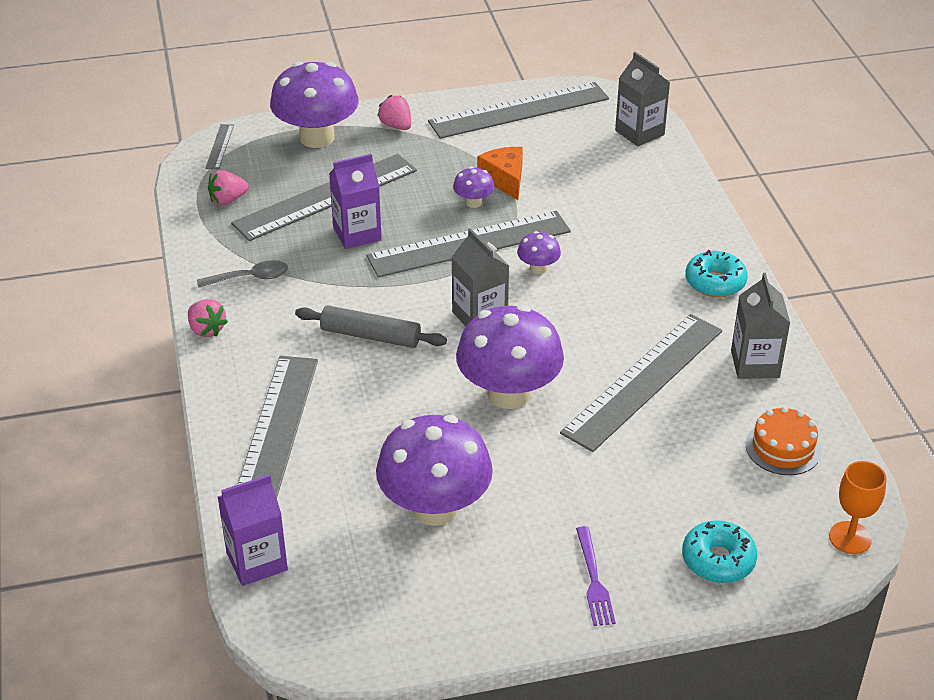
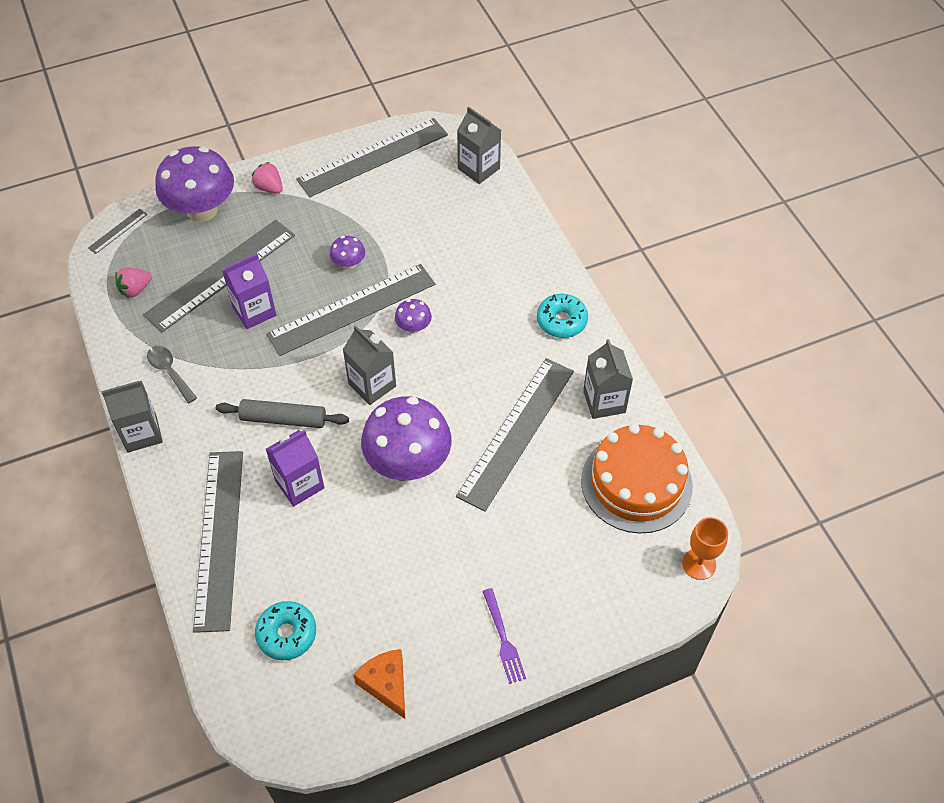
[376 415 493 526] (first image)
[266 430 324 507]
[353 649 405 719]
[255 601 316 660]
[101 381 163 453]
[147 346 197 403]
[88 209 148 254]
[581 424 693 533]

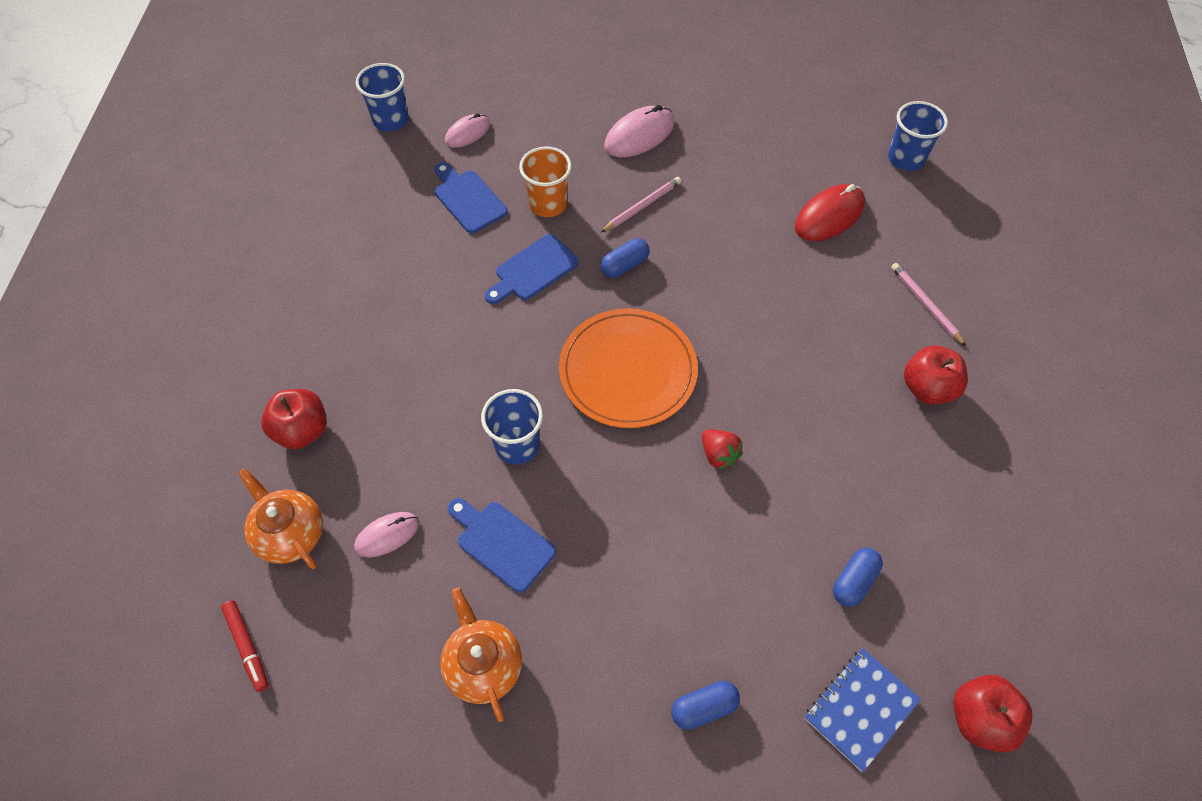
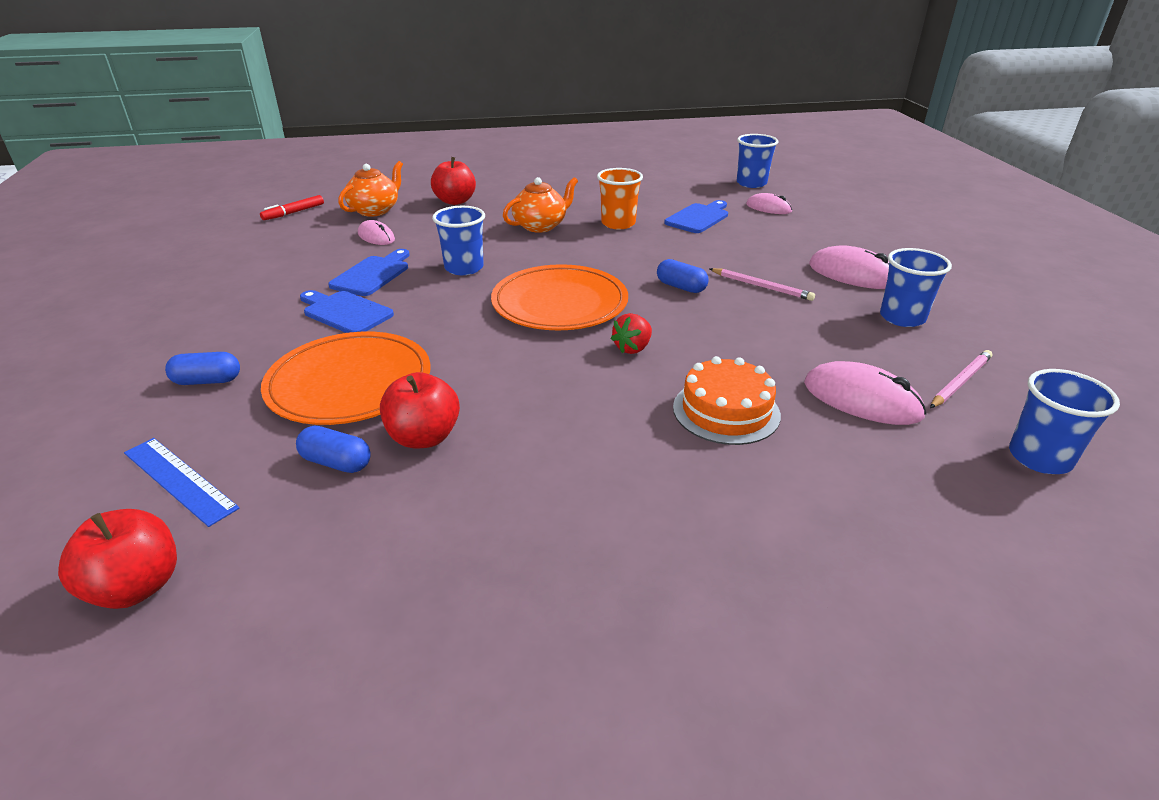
[261 332 431 425]
[673 356 781 445]
[880 248 952 327]
[503 177 578 233]
[300 290 394 333]
[597 168 643 229]
[611 313 652 354]
[930 350 993 408]
[380 372 460 449]
[124 438 240 527]
[804 361 927 425]
[165 352 240 385]

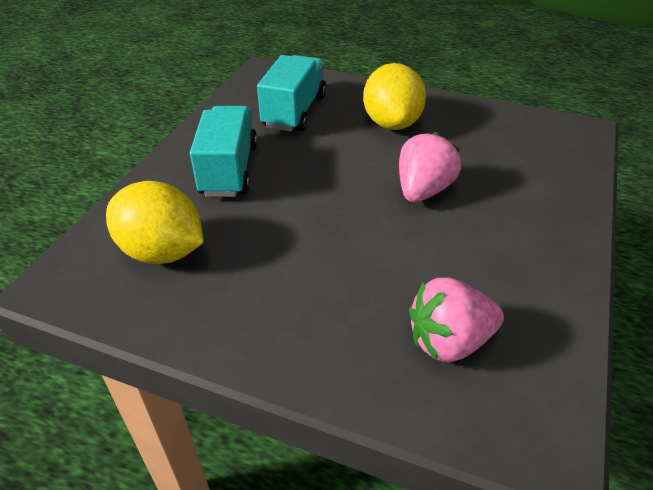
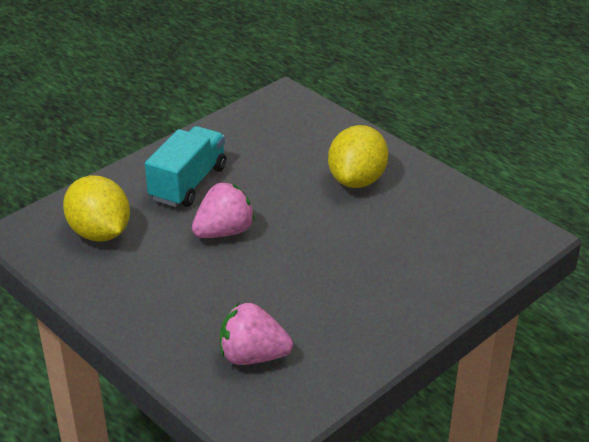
[257 55 326 132] (first image)
[192 182 255 238]

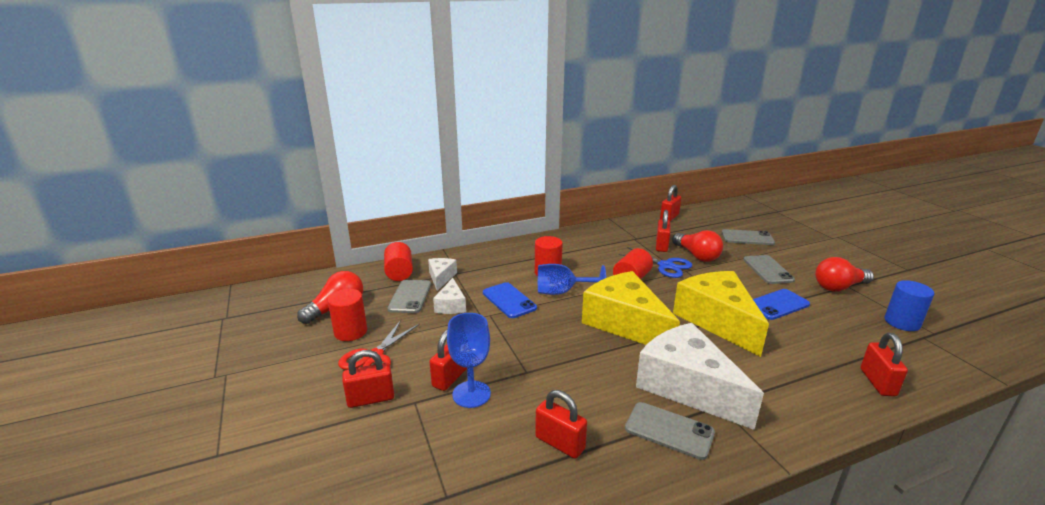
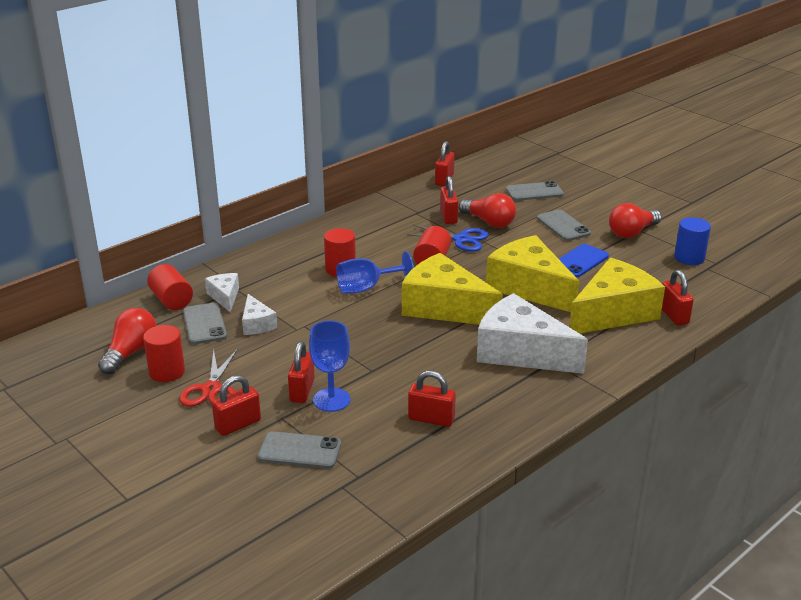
[483 282 537 318] (first image)
[569 258 665 334]
[258 431 341 469]

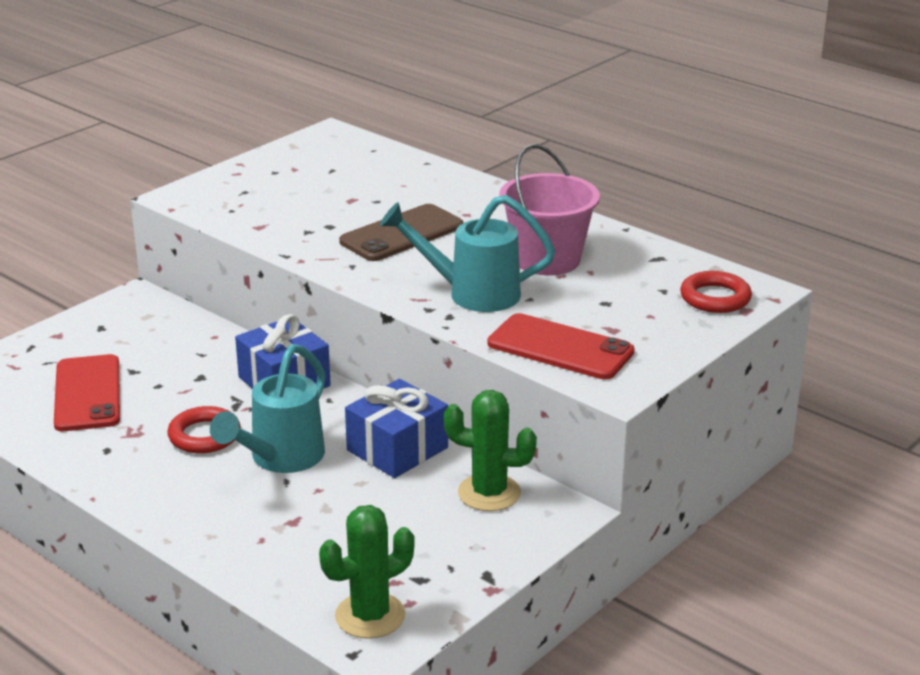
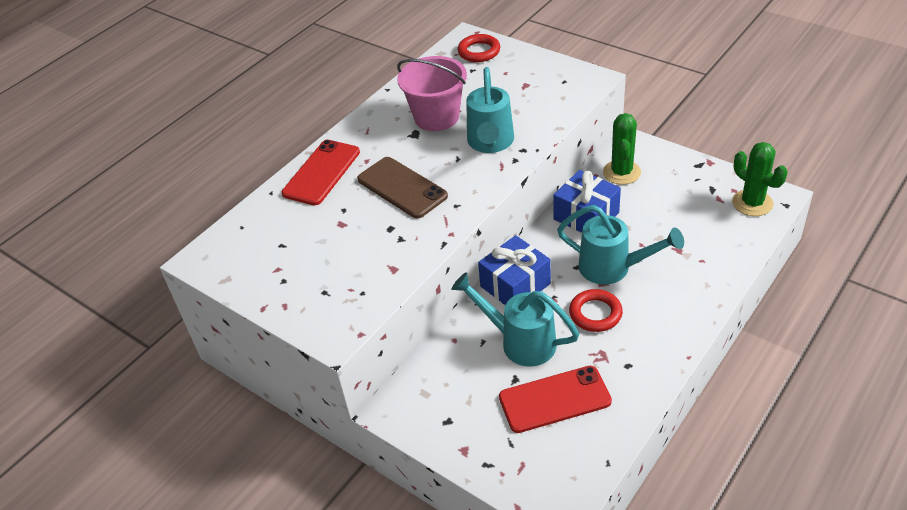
[451 272 579 367]
[282 140 360 205]

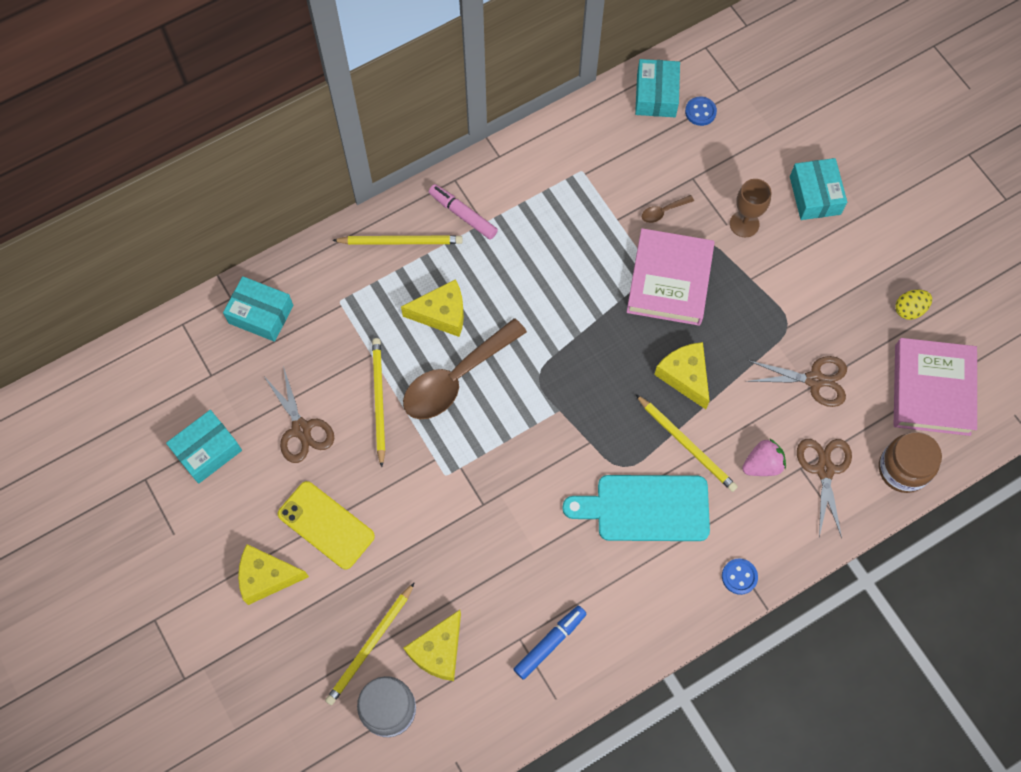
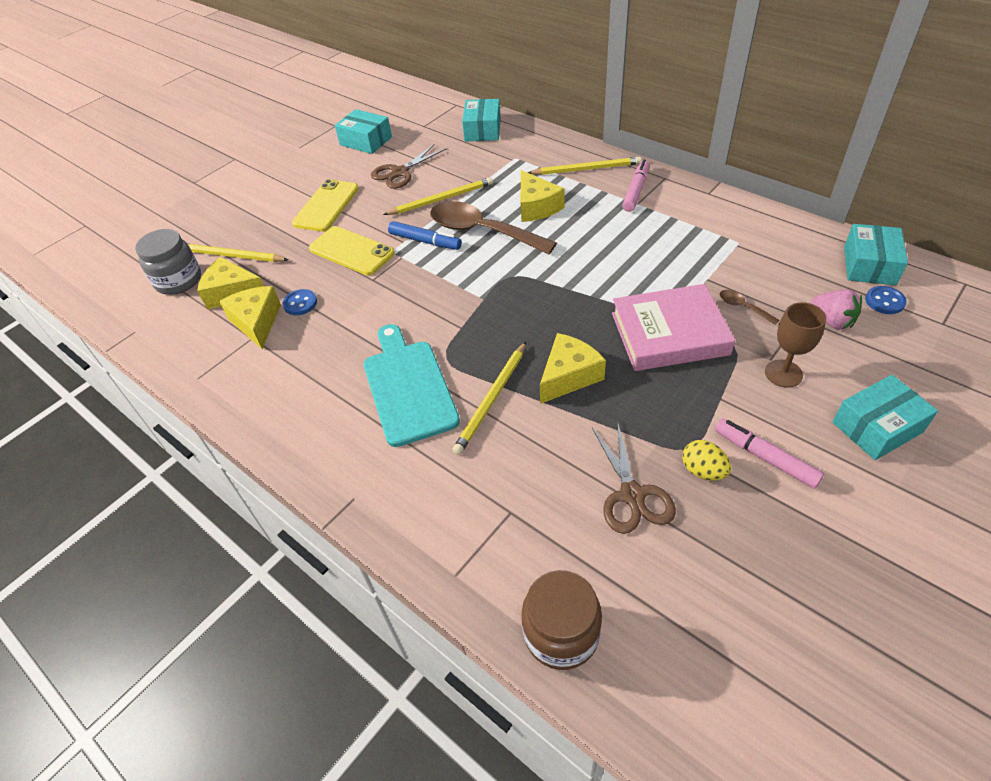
[797 439 852 538] (first image)
[894 338 977 436] (first image)
[309 226 395 275]
[715 419 824 489]
[219 286 281 349]
[388 221 462 250]
[283 289 317 315]
[811 289 862 330]
[682 440 731 481]
[528 157 642 175]
[844 224 908 285]

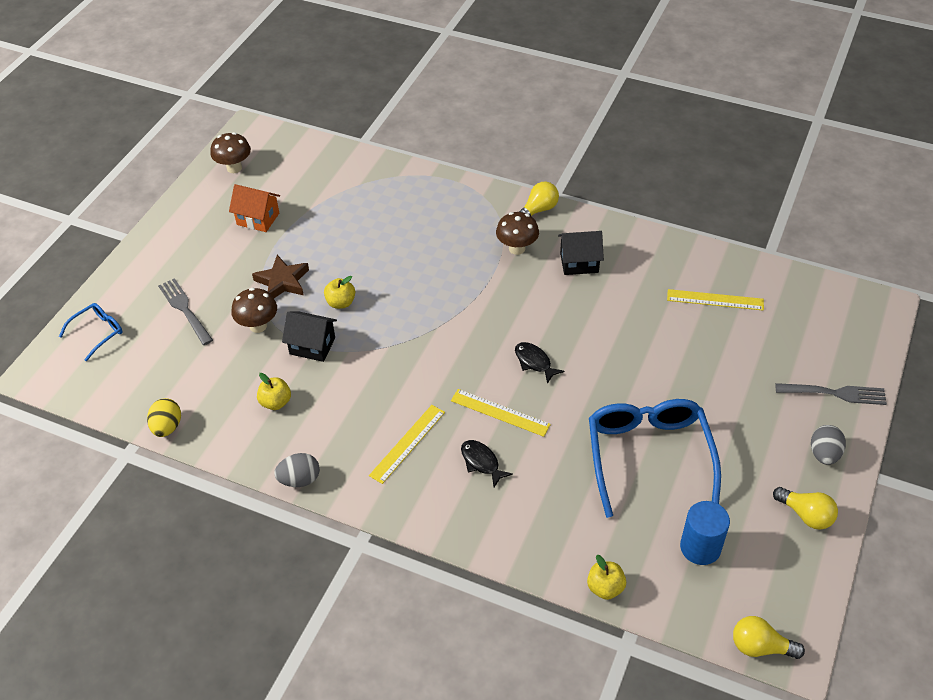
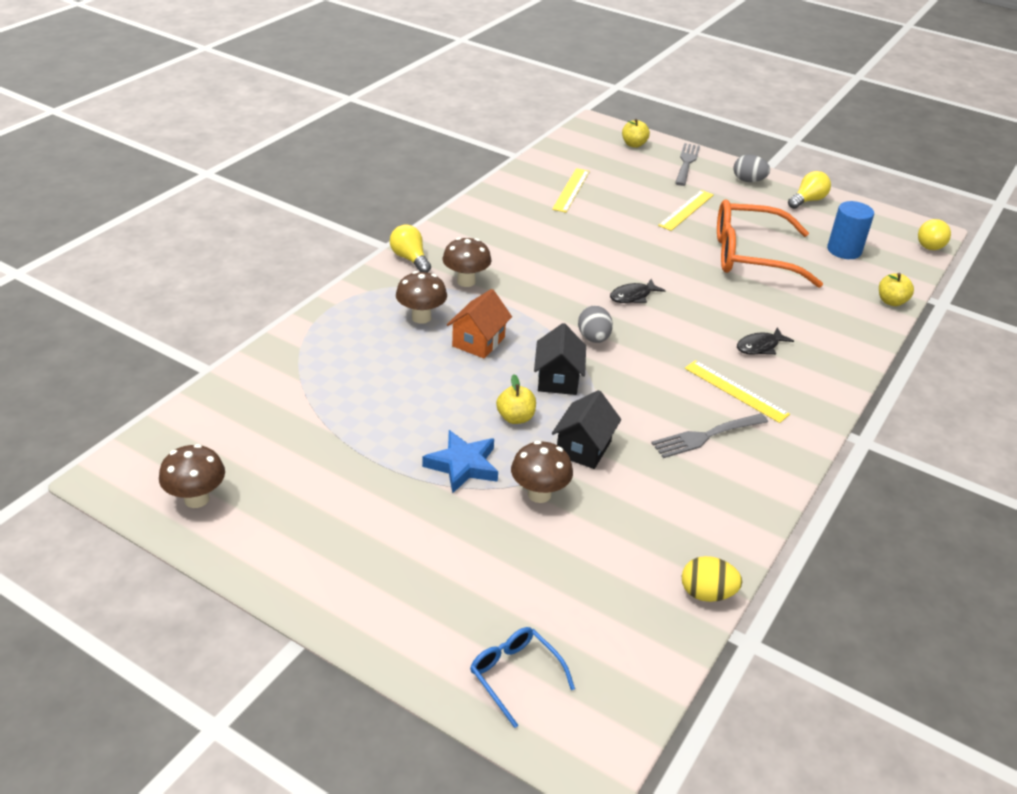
[396 271 447 324]
[651 413 768 458]
[447 289 512 359]
[622 119 650 148]
[578 306 613 343]
[658 190 714 231]
[534 323 586 395]
[422 430 498 494]
[717 199 823 288]

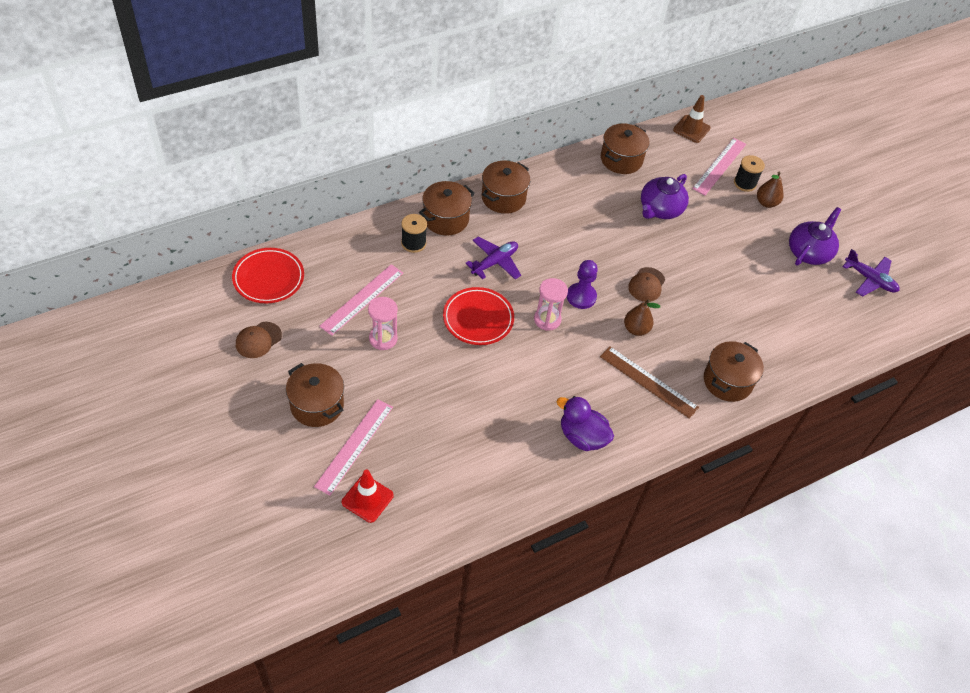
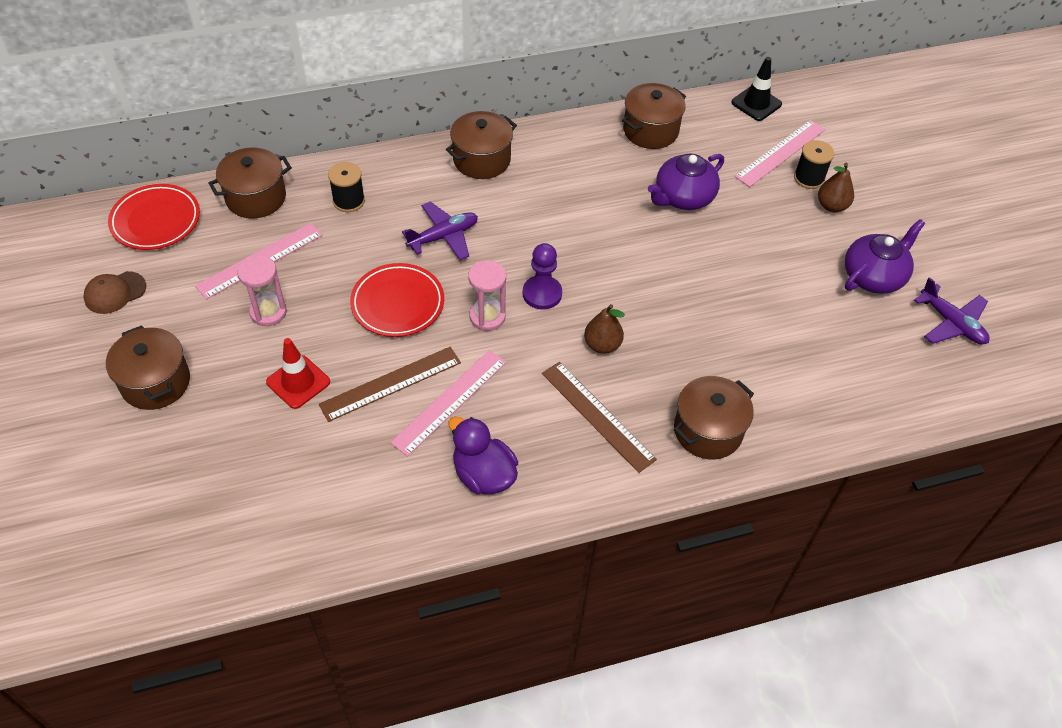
[628 267 665 302] (first image)
[319 347 461 422]
[390 350 507 457]
[266 338 330 409]
[208 148 292 218]
[731 57 782 121]

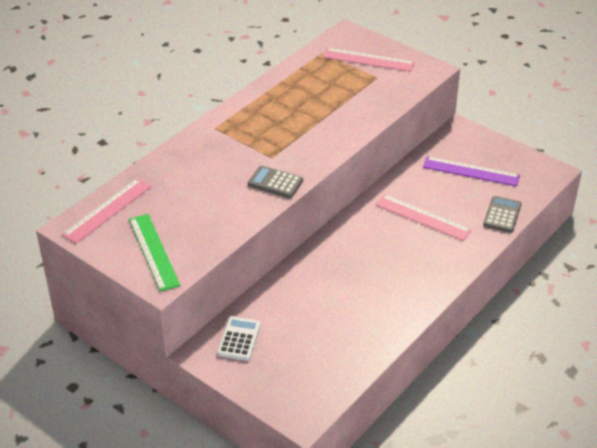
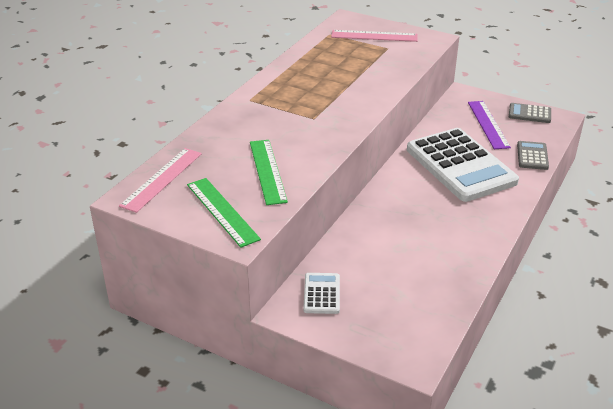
[250 140 288 205]
[509 103 551 123]
[407 128 519 202]
[468 101 511 149]

